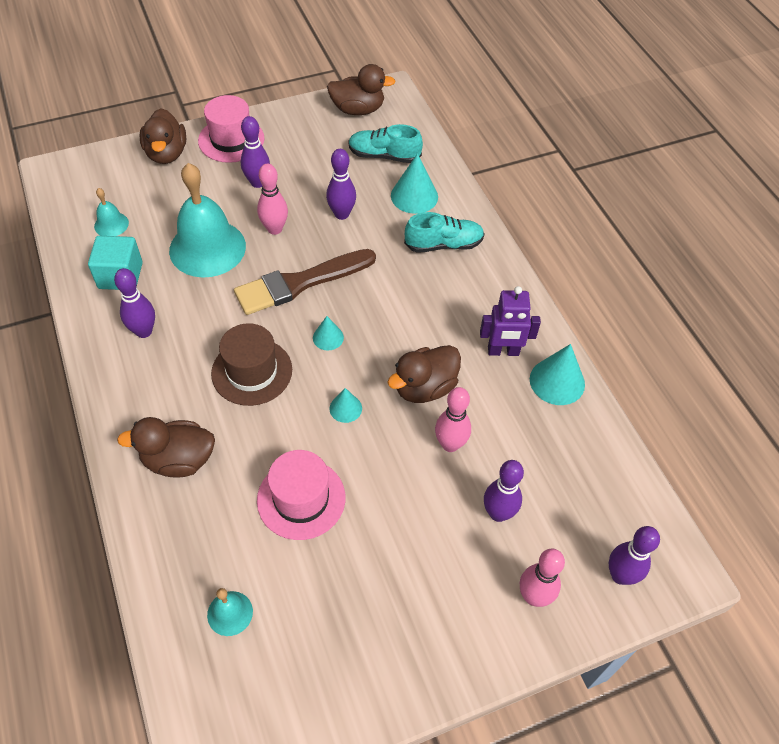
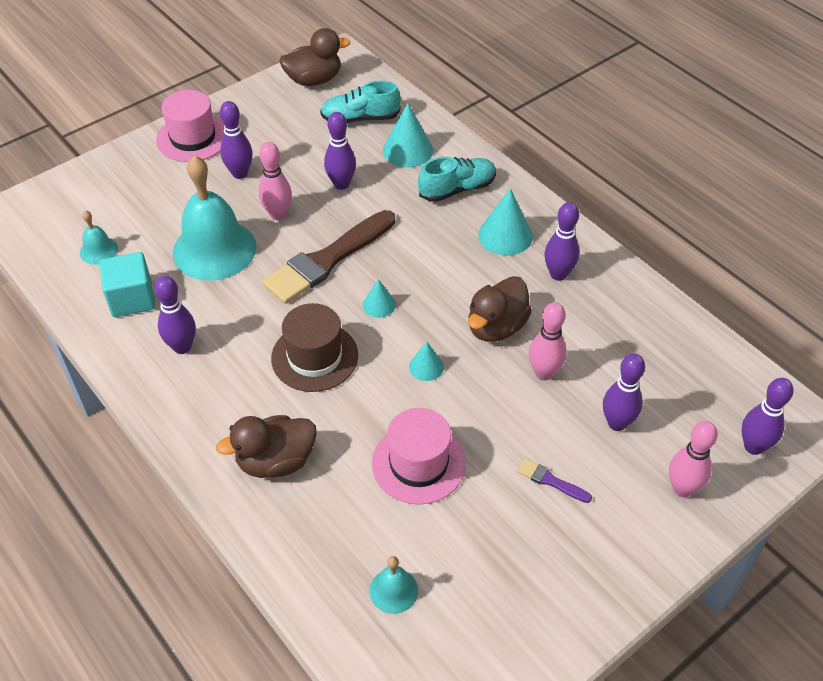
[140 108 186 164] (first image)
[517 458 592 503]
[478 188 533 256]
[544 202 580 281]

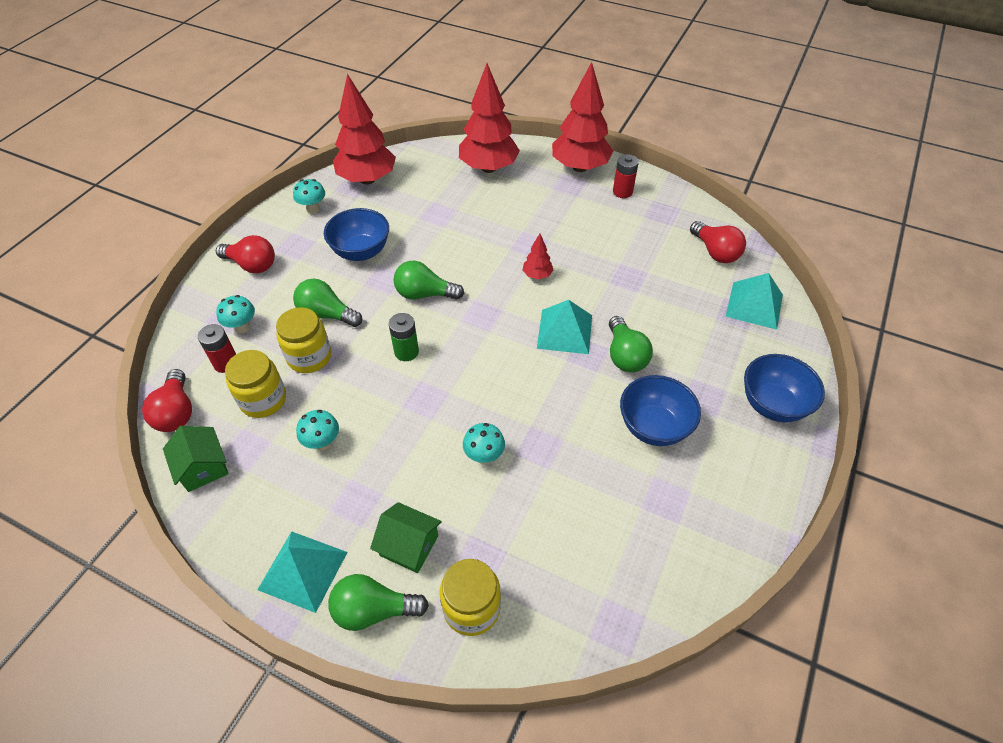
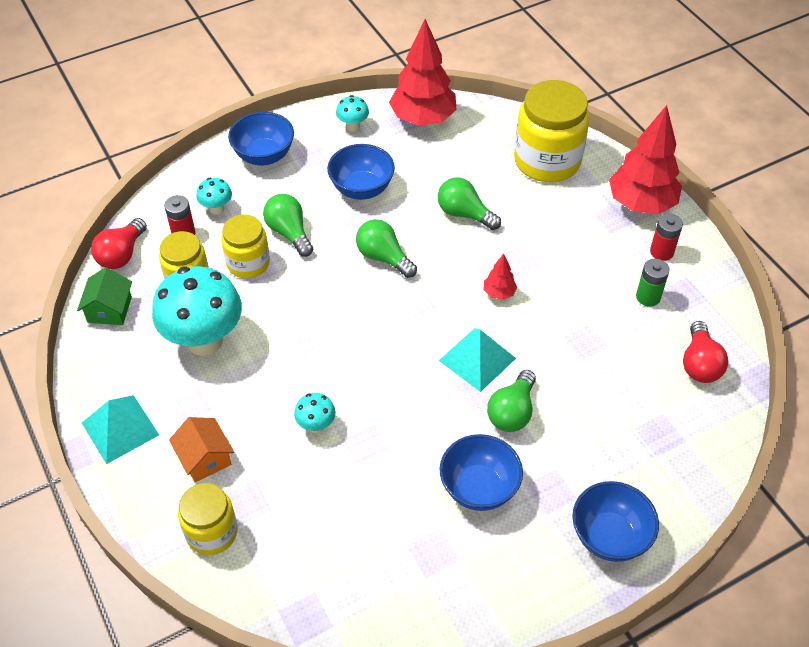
[726 273 783 330] (first image)
[438 178 501 230]
[636 259 669 306]
[228 112 294 166]
[514 80 590 182]
[169 417 234 482]
[152 266 242 356]

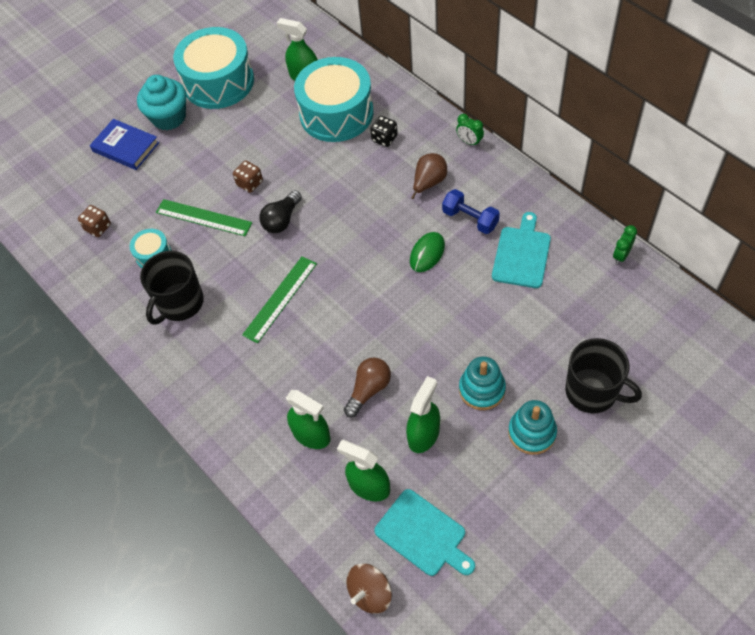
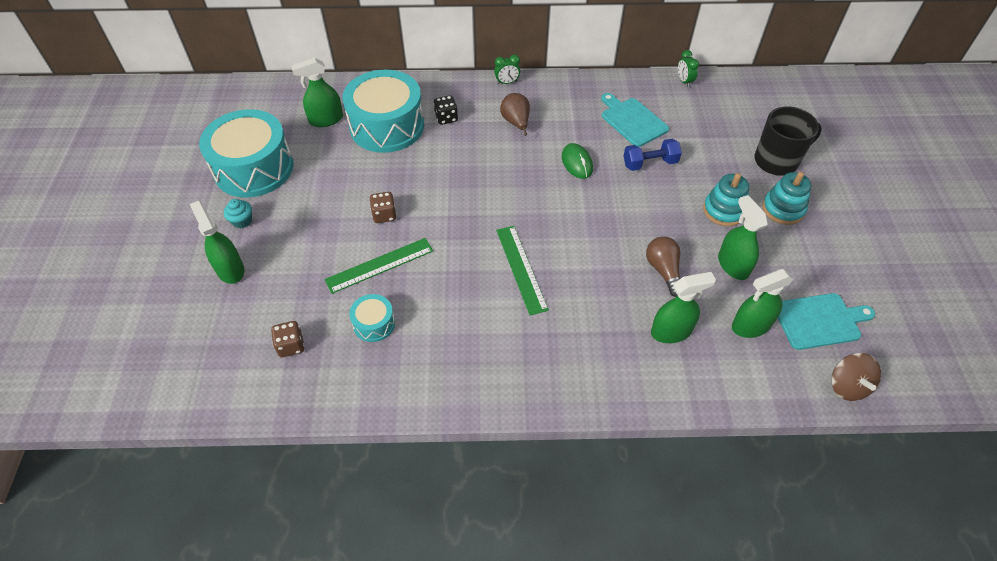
[140 251 204 325] (first image)
[259 190 302 233] (first image)
[623 139 682 171]
[190 201 244 284]
[224 199 252 228]

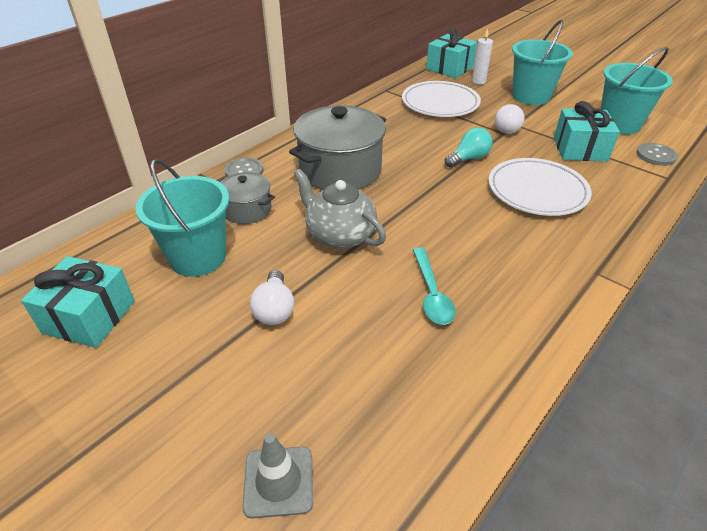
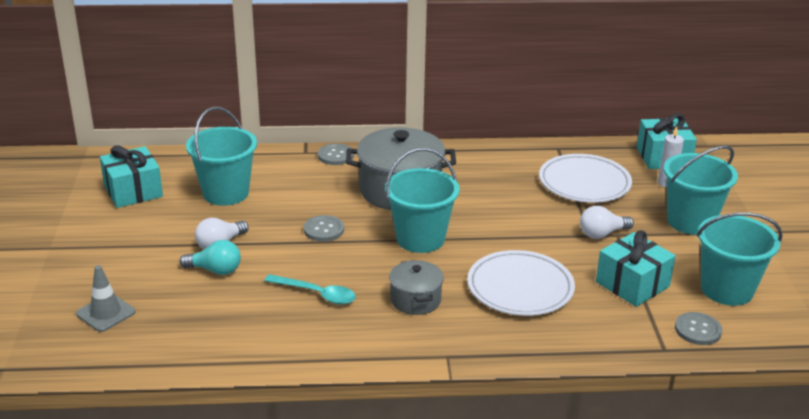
[385 148 459 253]
[389 260 444 315]
[180 240 241 275]
[304 215 344 242]
[264 274 356 305]

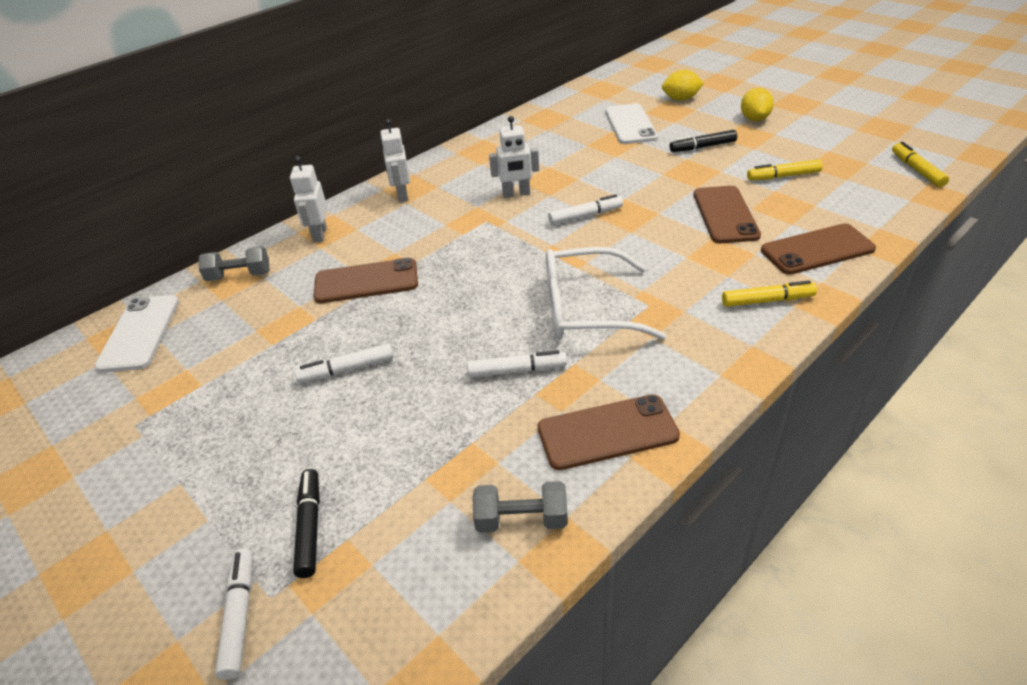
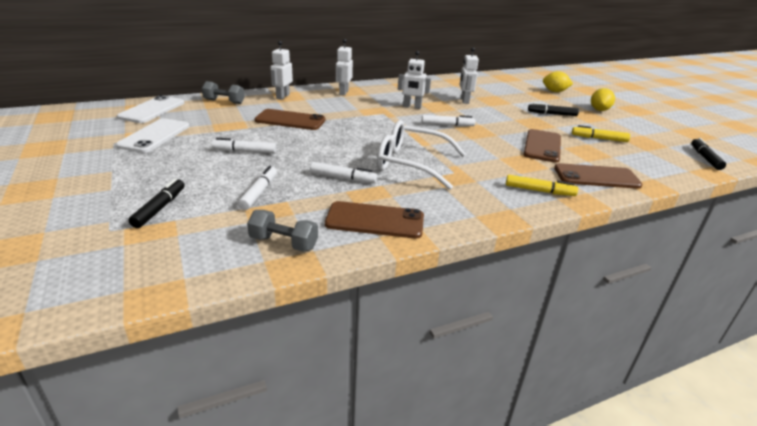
[460 47 479 104]
[238 166 277 210]
[116 118 190 153]
[691 138 726 170]

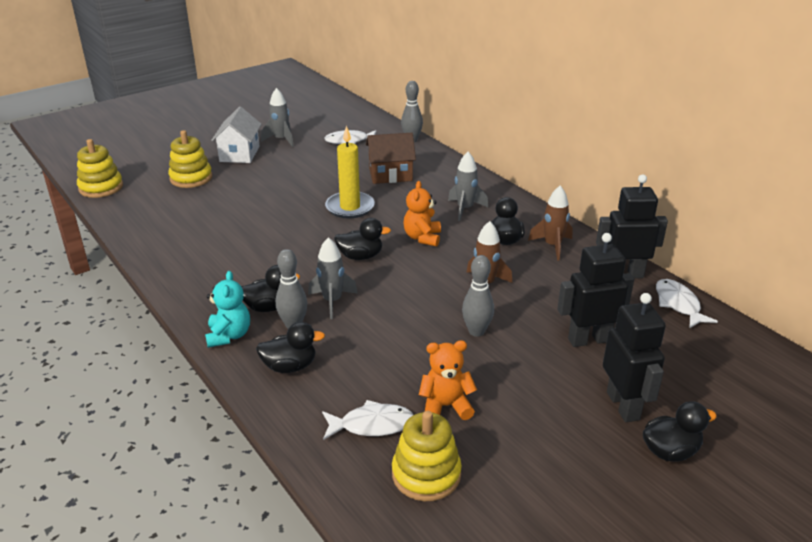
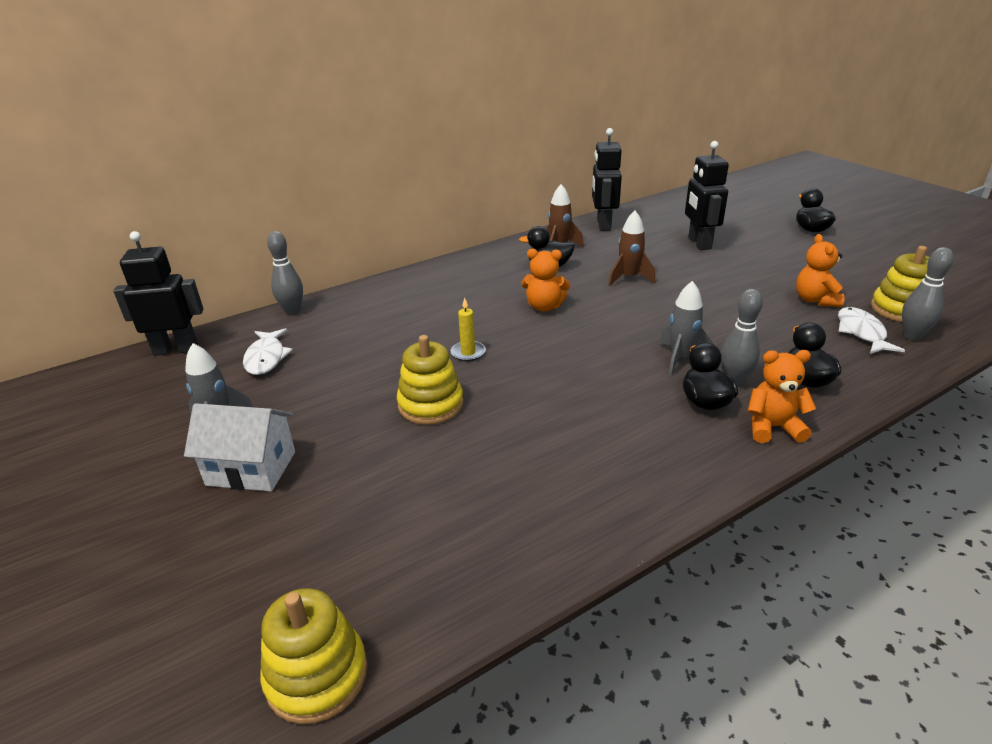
[334 218 391 260] (first image)
[366 133 416 184] (first image)
[448 152 488 221] (first image)
[656 279 718 328] (first image)
[397 335 463 425]
[902 247 953 341]
[113 231 204 356]
[748 350 816 443]
[451 298 486 361]

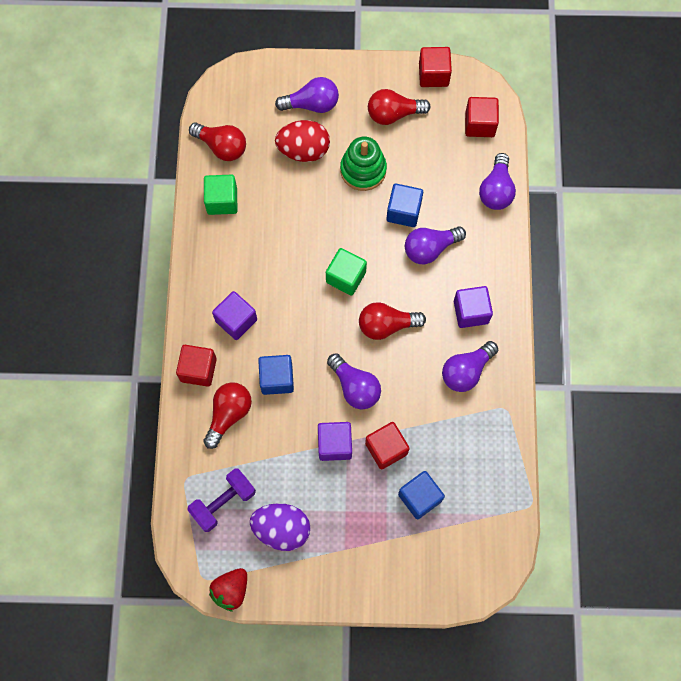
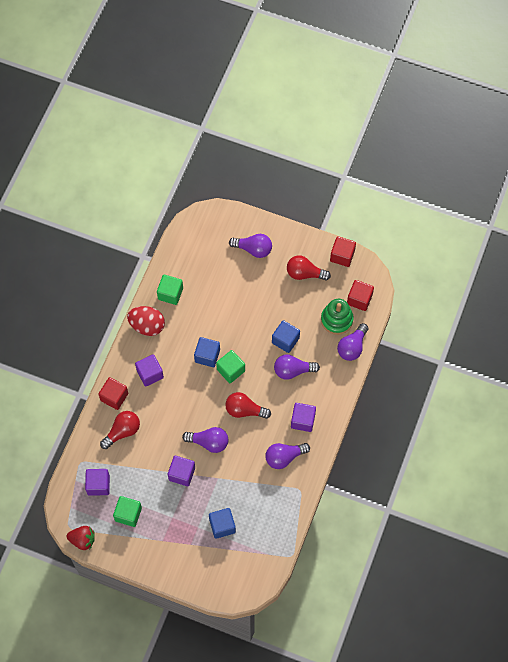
[189 123 246 161] (first image)
[365 422 410 469] (first image)
[194 337 220 367]
[127 306 165 336]
[321 299 354 335]
[85 469 110 496]
[113 496 142 527]
[66 526 95 550]
[182 427 228 453]

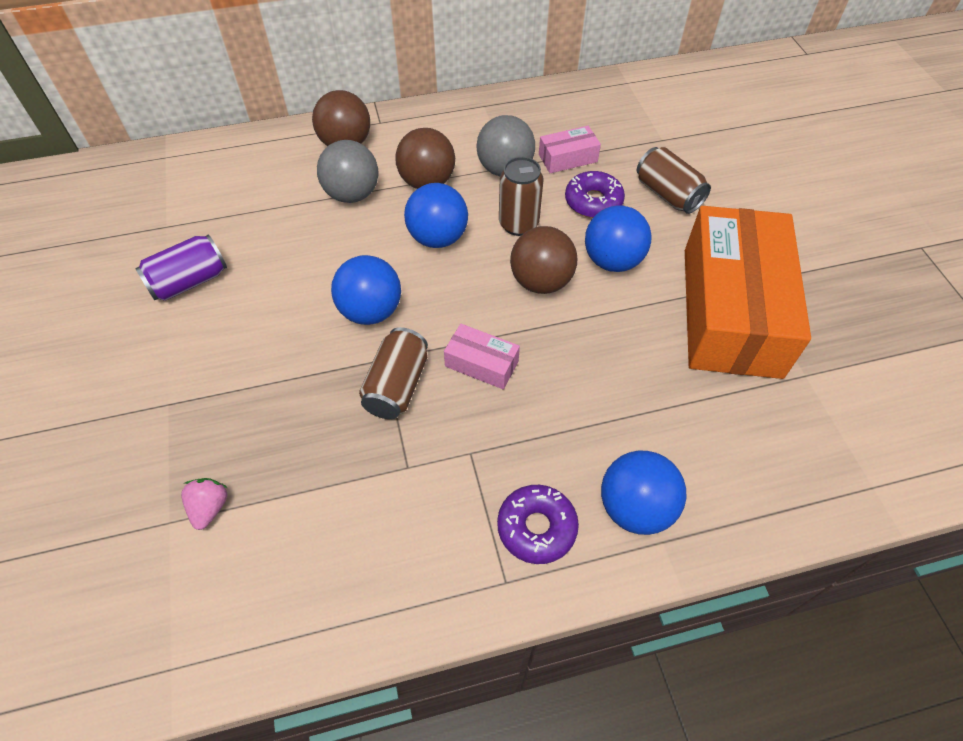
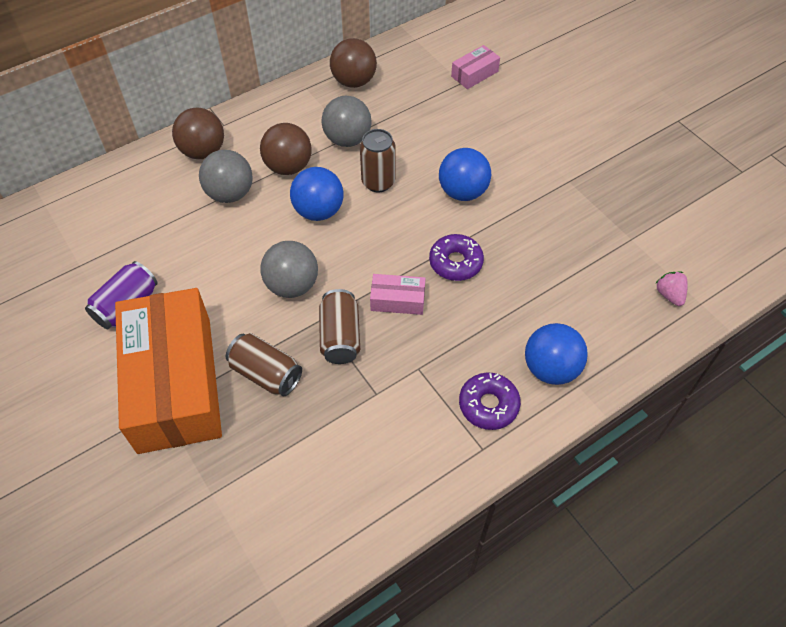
[655 271 688 306]
[330 38 377 88]
[451 45 500 89]
[429 234 484 281]
[226 333 302 396]
[115 288 222 454]
[260 241 318 298]

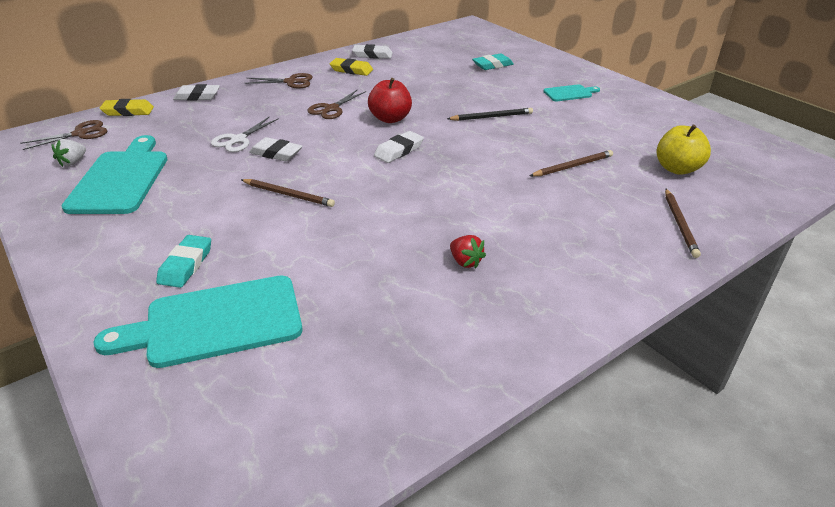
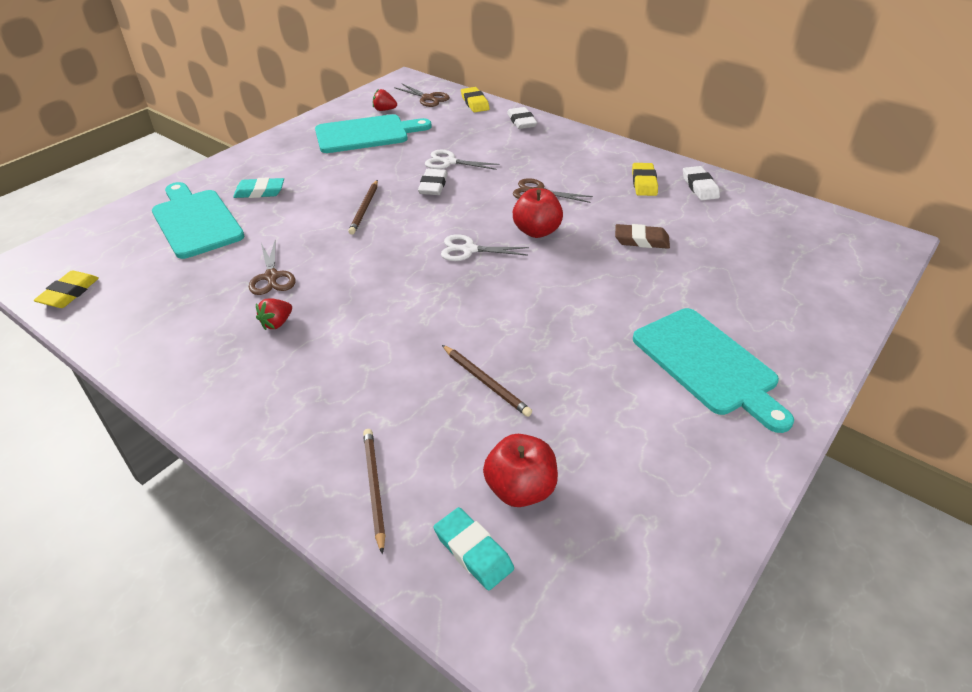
[447 108 533 121] (first image)
[34 271 99 308]
[615 224 670 249]
[249 241 295 295]
[434 507 514 590]
[441 234 529 261]
[373 89 397 111]
[483 434 558 507]
[363 429 385 554]
[633 308 794 433]

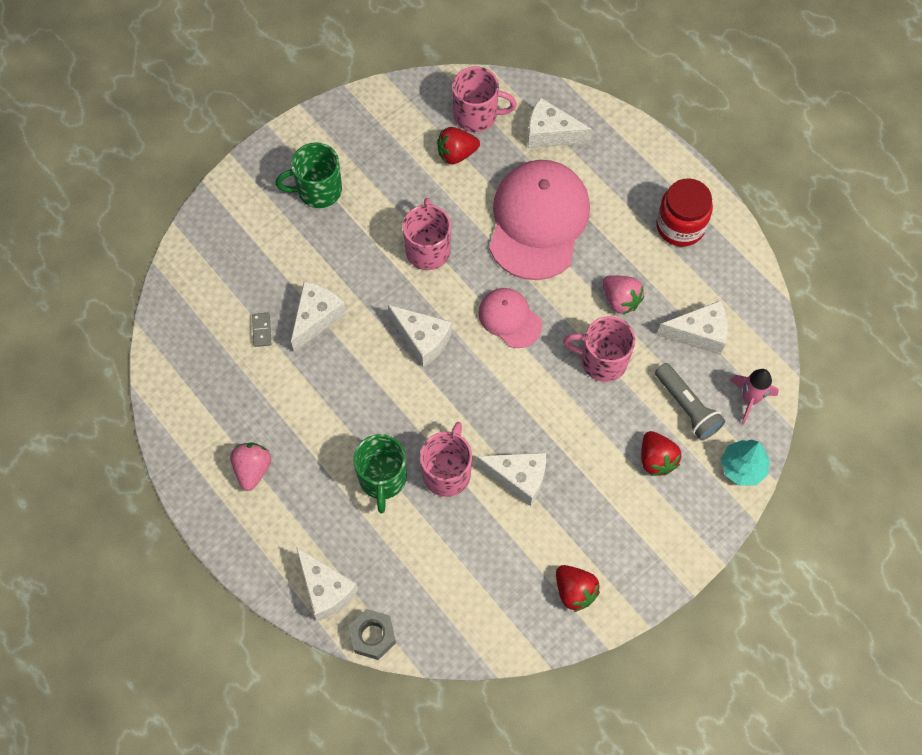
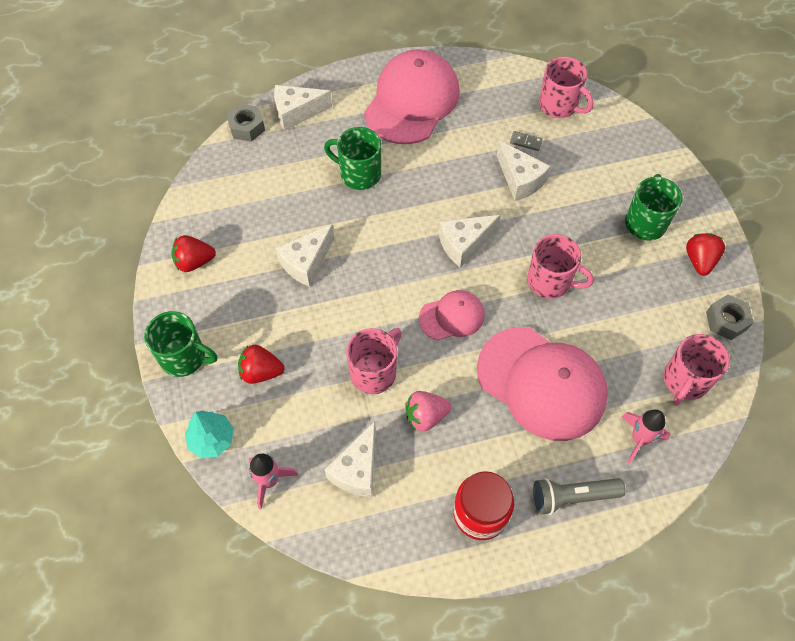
[144 311 217 377]
[706 294 754 340]
[539 57 593 118]
[686 233 725 276]
[533 478 626 515]
[364 49 459 144]
[622 410 670 464]

